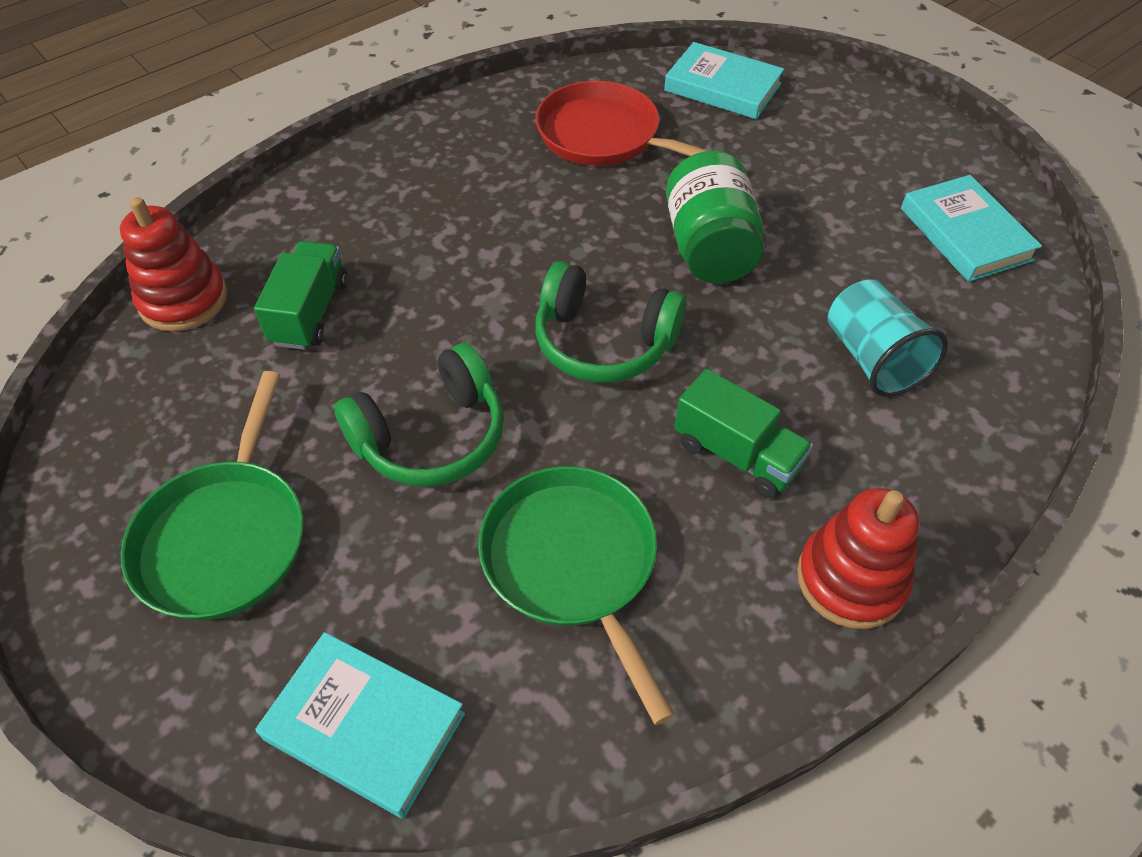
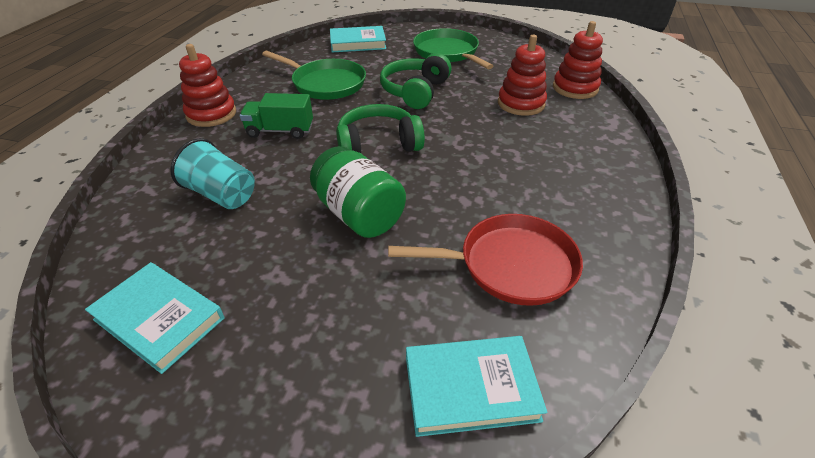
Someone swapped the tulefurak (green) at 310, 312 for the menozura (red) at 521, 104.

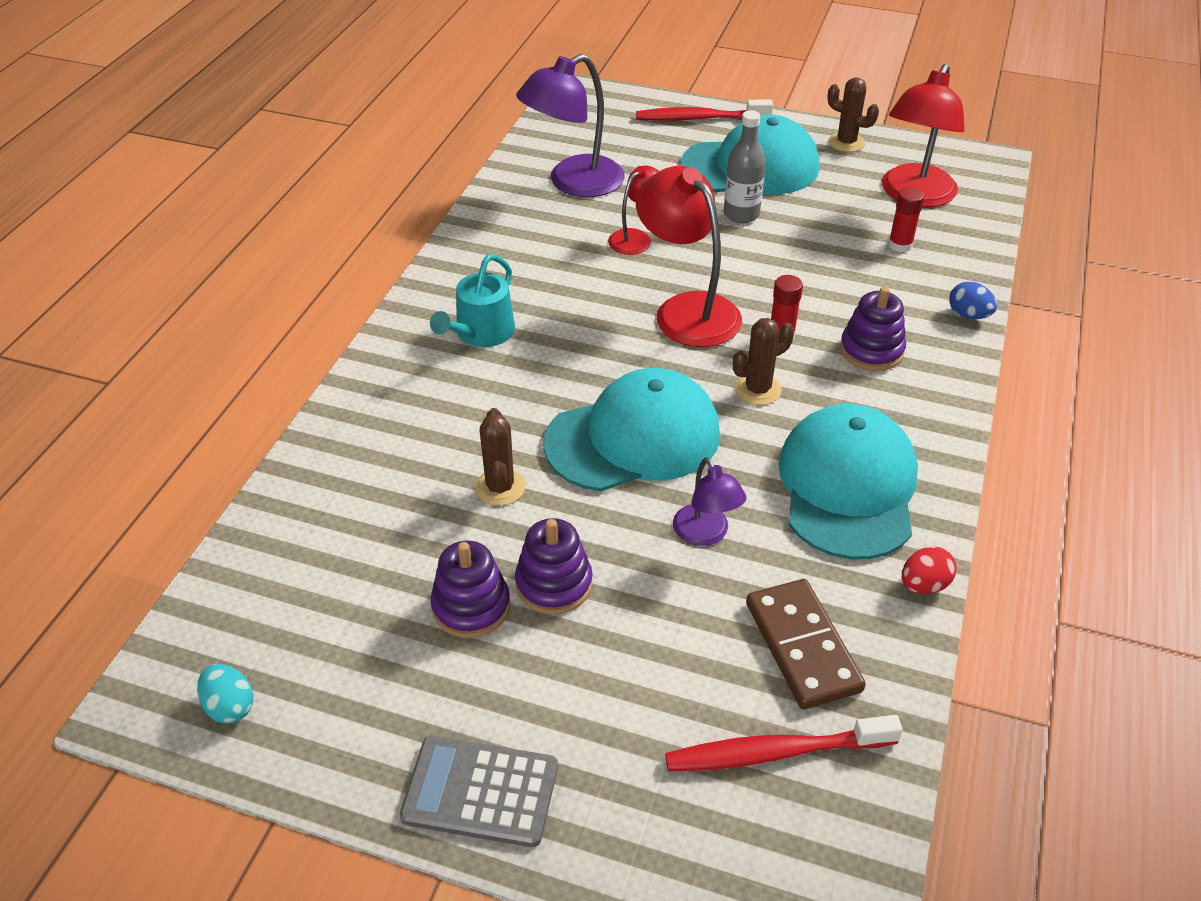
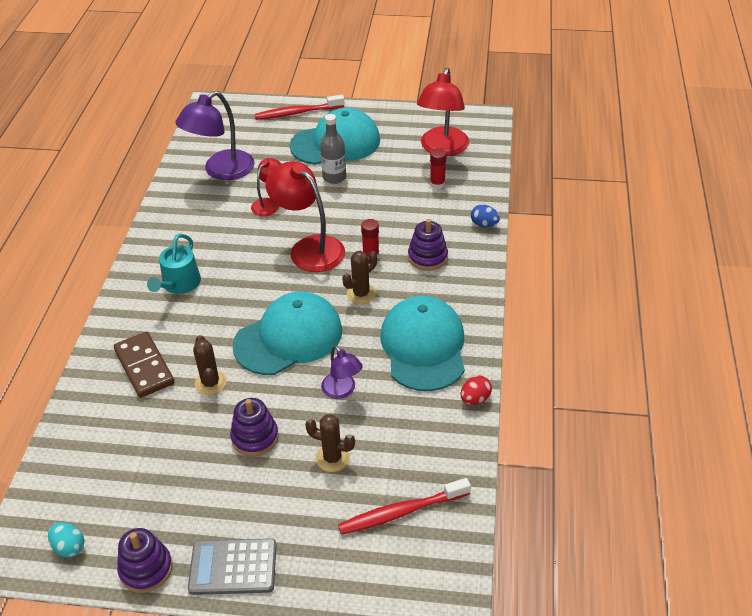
Someone carried the menozura (purple) from 471, 607 to 146, 569. Someone carried the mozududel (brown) from 802, 647 to 144, 367. Someone carried the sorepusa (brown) from 846, 142 to 332, 458.

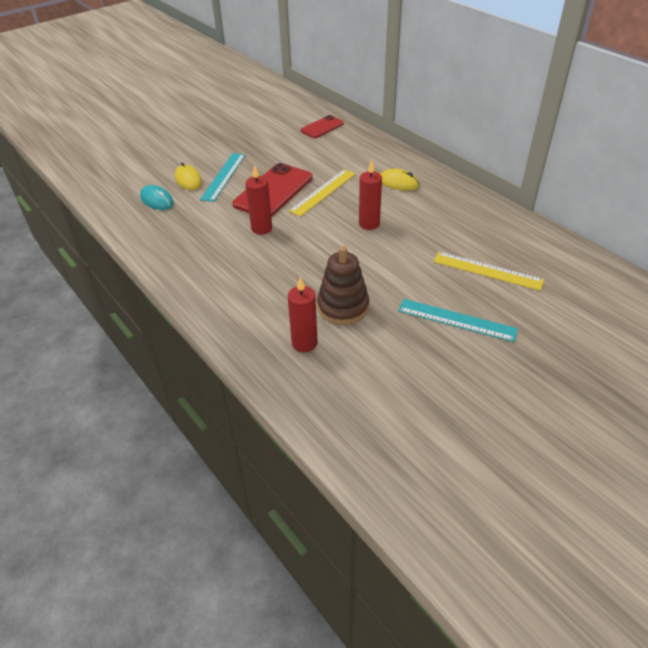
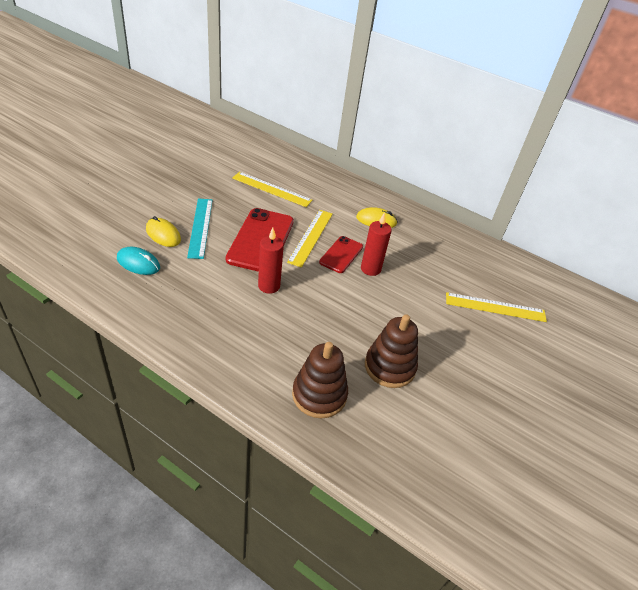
Someone took away the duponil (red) at 304, 343. Someone carried the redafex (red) from 322, 127 to 341, 254. Someone took away the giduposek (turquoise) at 456, 320. Someone put down the giduposek (yellow) at 272, 189. Someone put down the menozura (brown) at 319, 395.

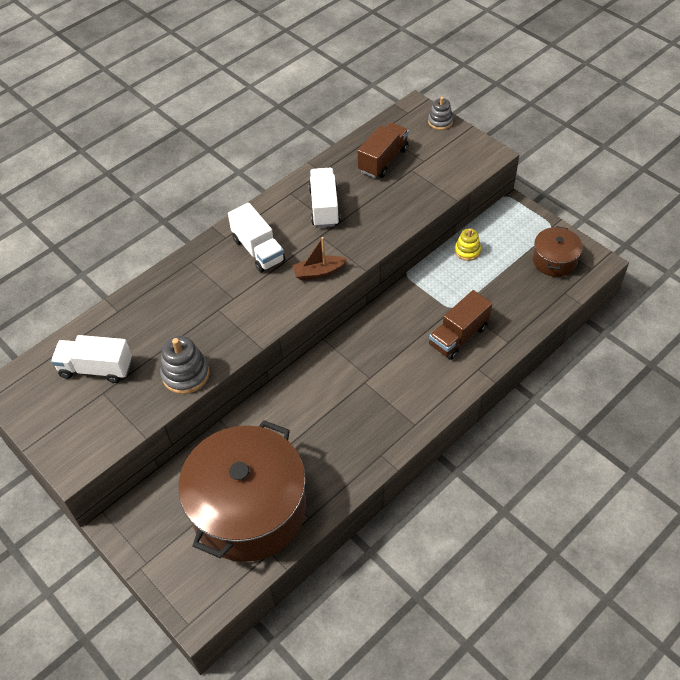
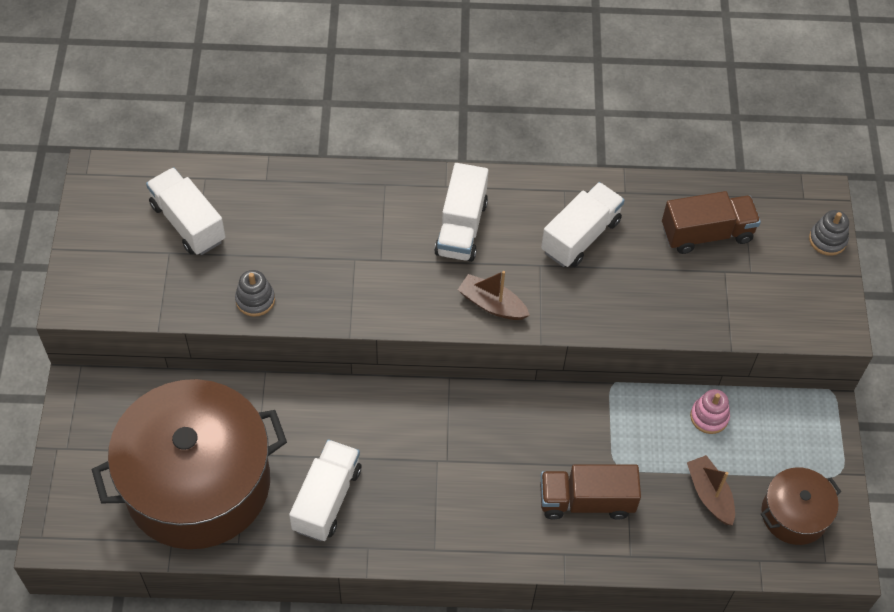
Someone scaled the menozura (grey) at 186, 374 by 0.64. Someone repainted the menozura (yellow) at 467, 251, which became the menozura (pink) at 709, 417. Someone put down the tulefurak (white) at 327, 499. Someone put down the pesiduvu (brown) at 709, 494.

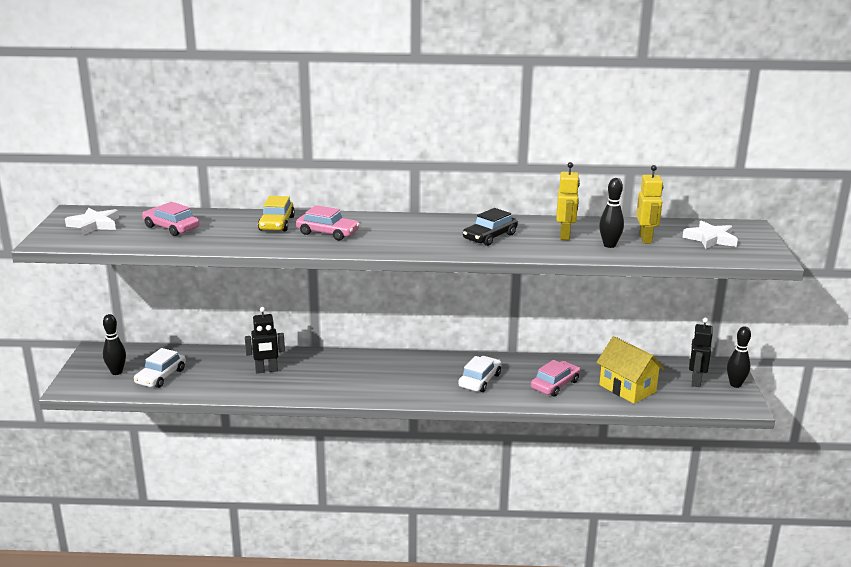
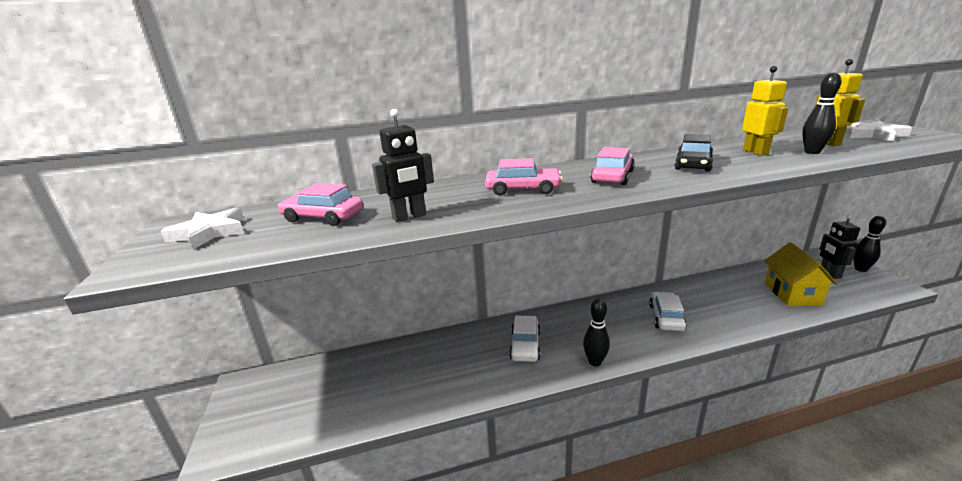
Someone carried the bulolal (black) from 116, 372 to 595, 362. Someone carried the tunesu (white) from 161, 376 to 525, 345. Someone carried the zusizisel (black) from 266, 370 to 409, 217. Someone took away the tunesu (yellow) at 276, 223. Someone carried the tunesu (pink) from 555, 385 to 612, 177. Someone rotated the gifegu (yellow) at 627, 388 by 60 degrees clockwise.

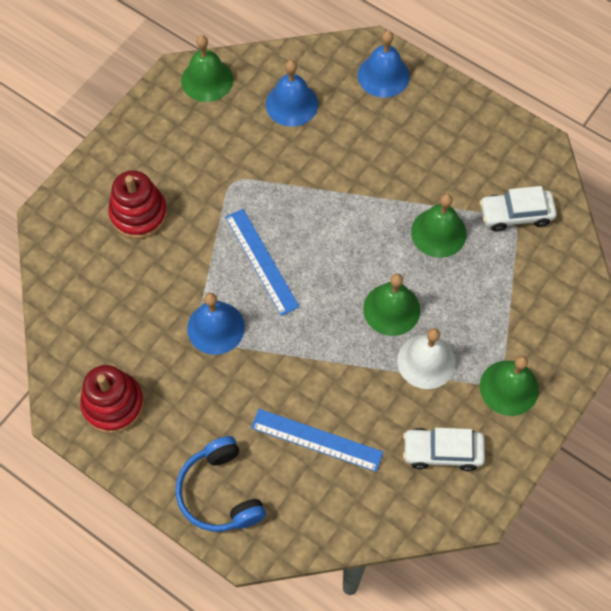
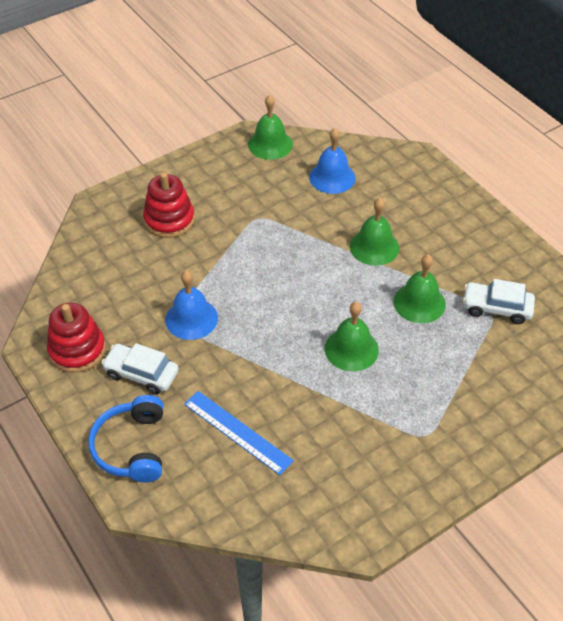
Someone took away the giduposek (blue) at 261, 261. Someone took away the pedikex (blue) at 383, 75. Someone took away the pedikex (white) at 426, 361. Someone carried the tunesu (white) from 442, 452 to 141, 374. Someone carried the pedikex (green) from 509, 387 to 374, 247.

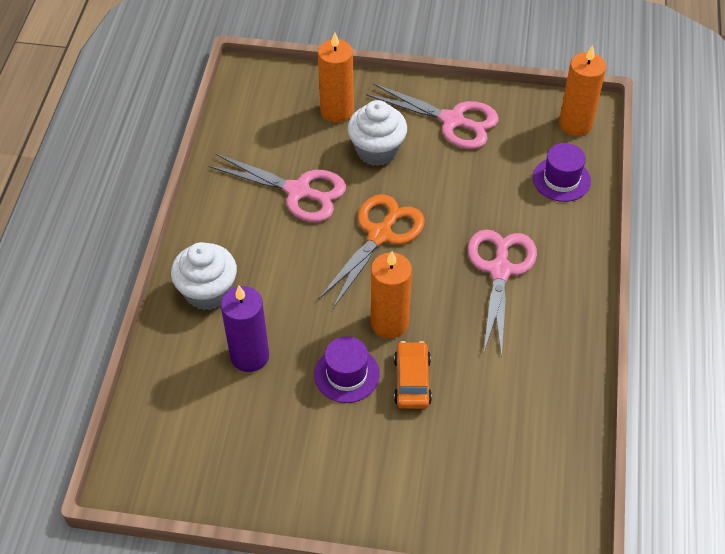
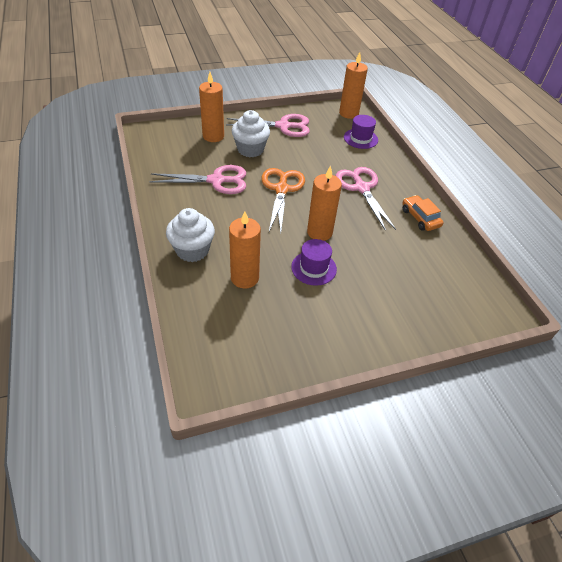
Someone repainted the duponil (purple) at 249, 356, which became the duponil (orange) at 244, 278. Someone carried the tunesu (orange) from 412, 381 to 420, 218.

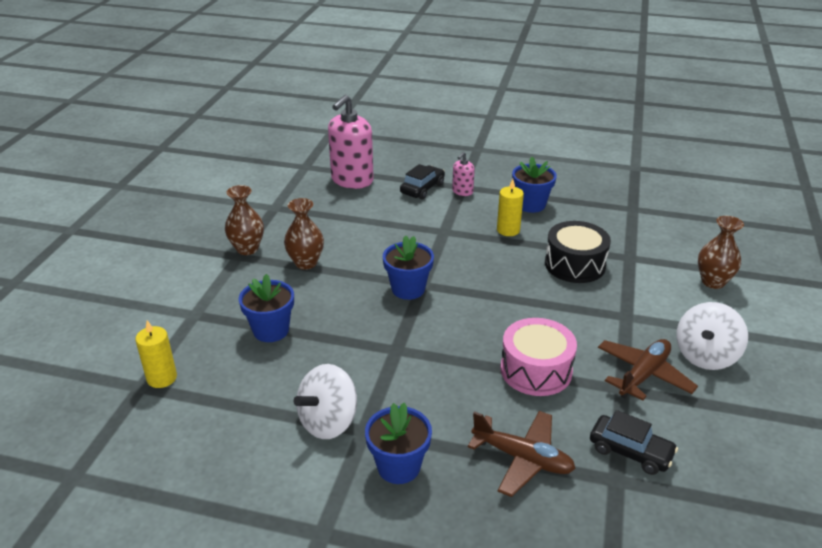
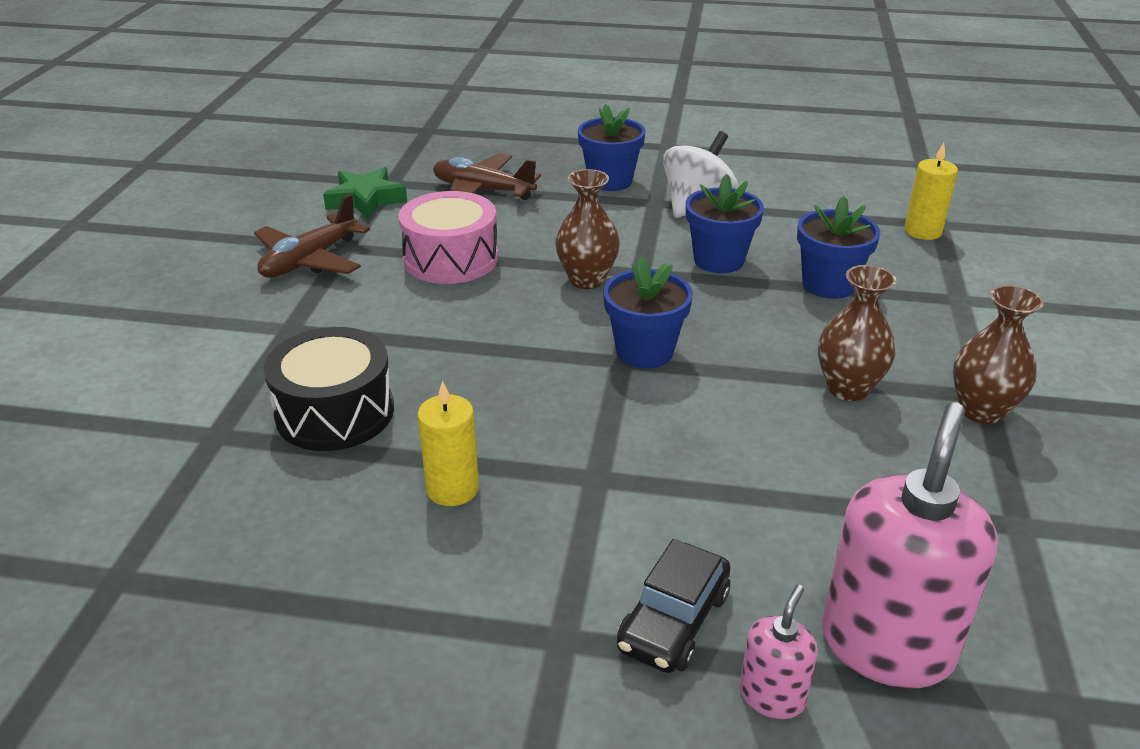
Someone carried the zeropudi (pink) from 462, 192 to 772, 696. Someone carried the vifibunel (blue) from 531, 205 to 719, 260. Someone swapped the tunesu (black) at 630, 451 for the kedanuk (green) at 366, 200. Someone took away the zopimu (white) at 705, 356. Someone carried the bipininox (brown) from 713, 282 to 587, 280.

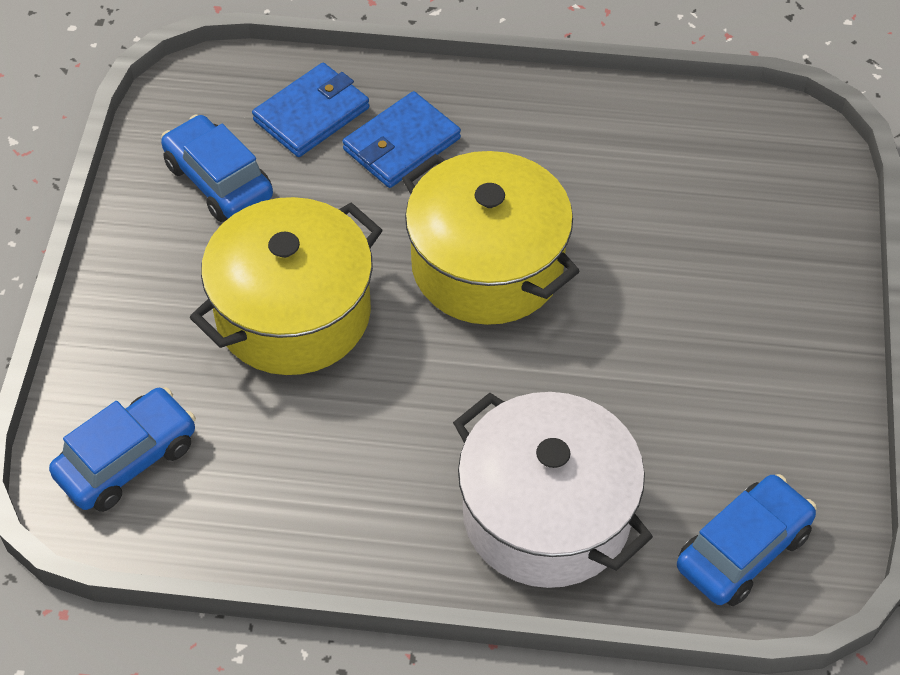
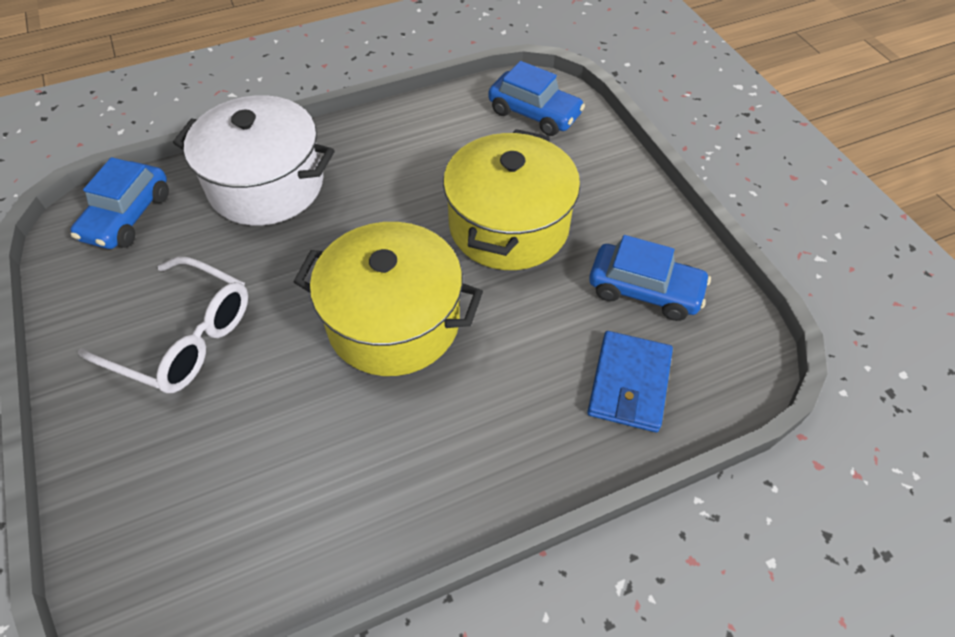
Someone rotated the tunesu (blue) at 127, 459 by 75 degrees counterclockwise. Someone took away the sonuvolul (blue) at 401, 144. Someone put down the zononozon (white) at 184, 337.

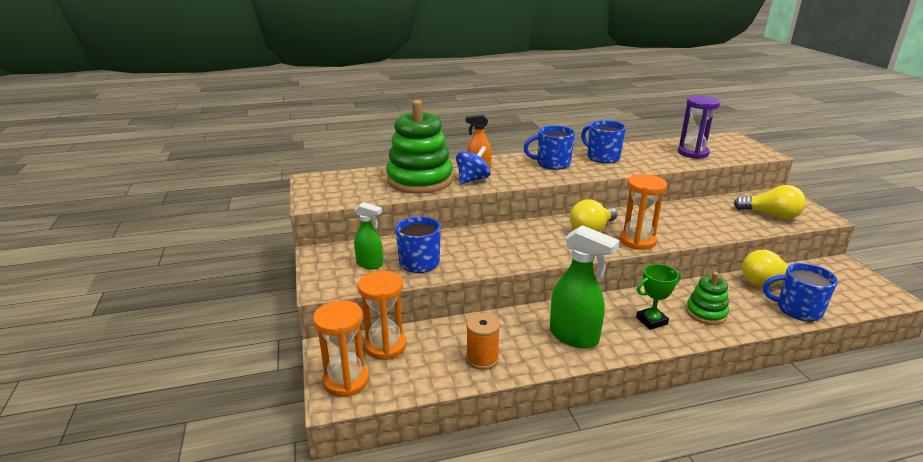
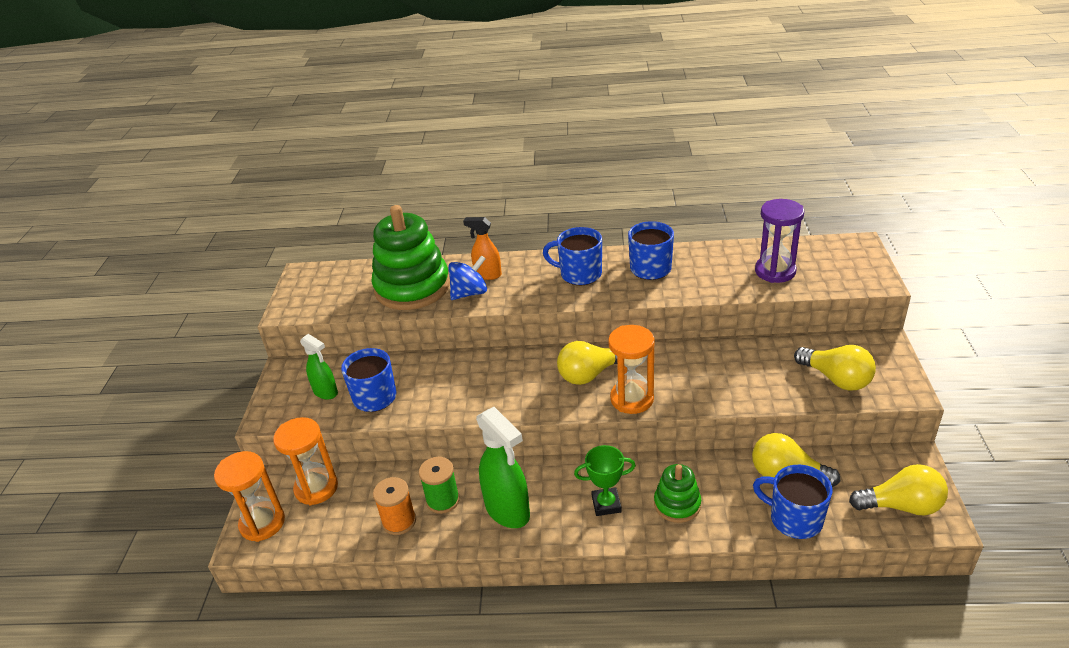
Someone put down the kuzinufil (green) at 443, 500. Someone put down the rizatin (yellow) at 901, 506.

